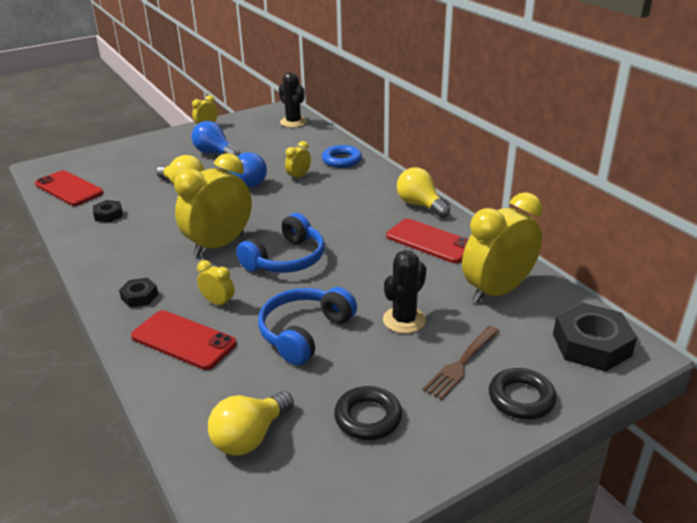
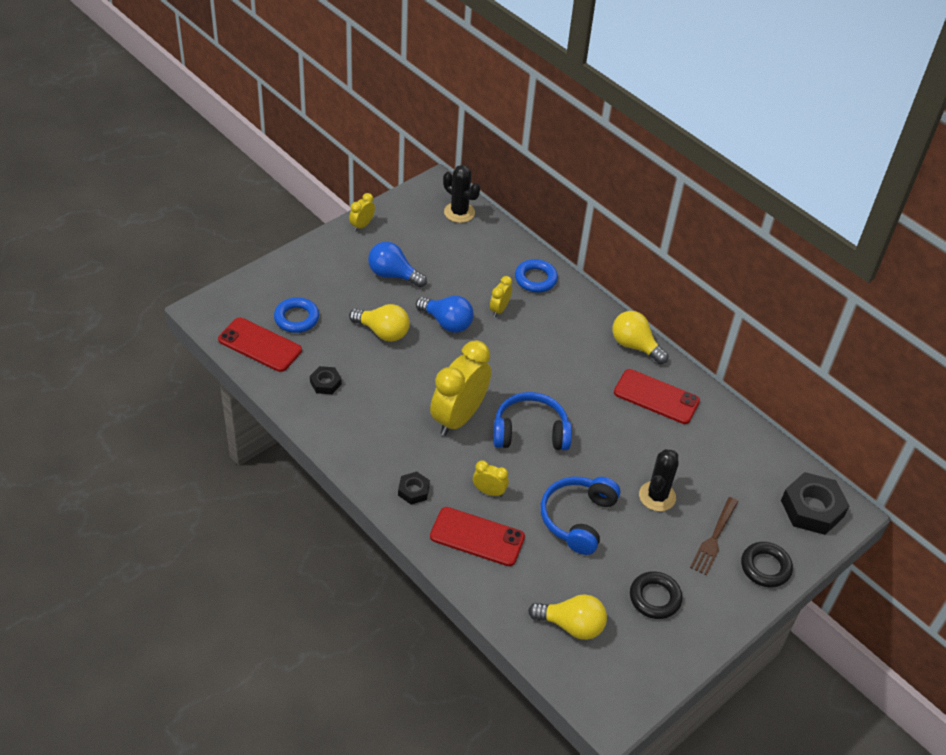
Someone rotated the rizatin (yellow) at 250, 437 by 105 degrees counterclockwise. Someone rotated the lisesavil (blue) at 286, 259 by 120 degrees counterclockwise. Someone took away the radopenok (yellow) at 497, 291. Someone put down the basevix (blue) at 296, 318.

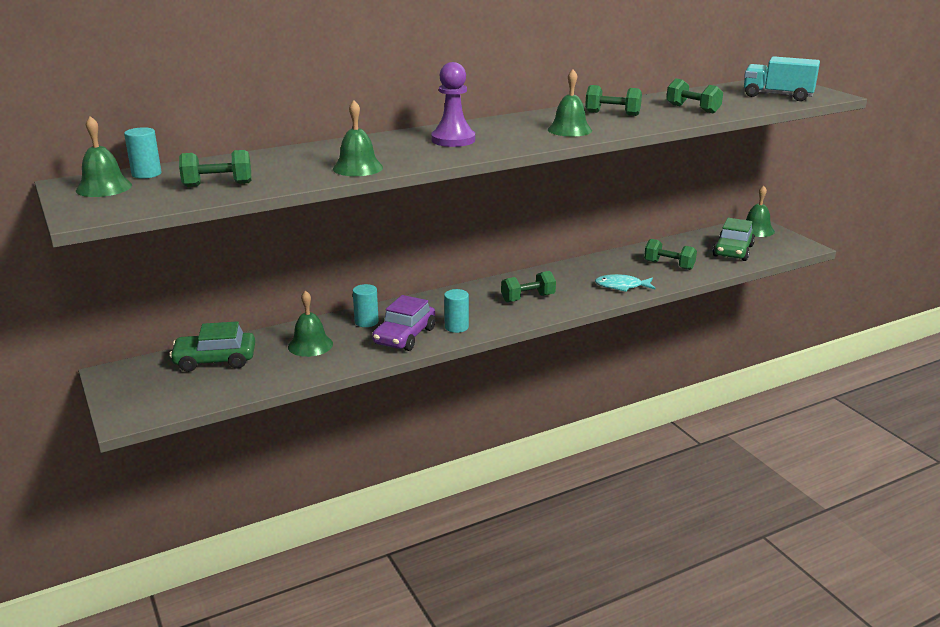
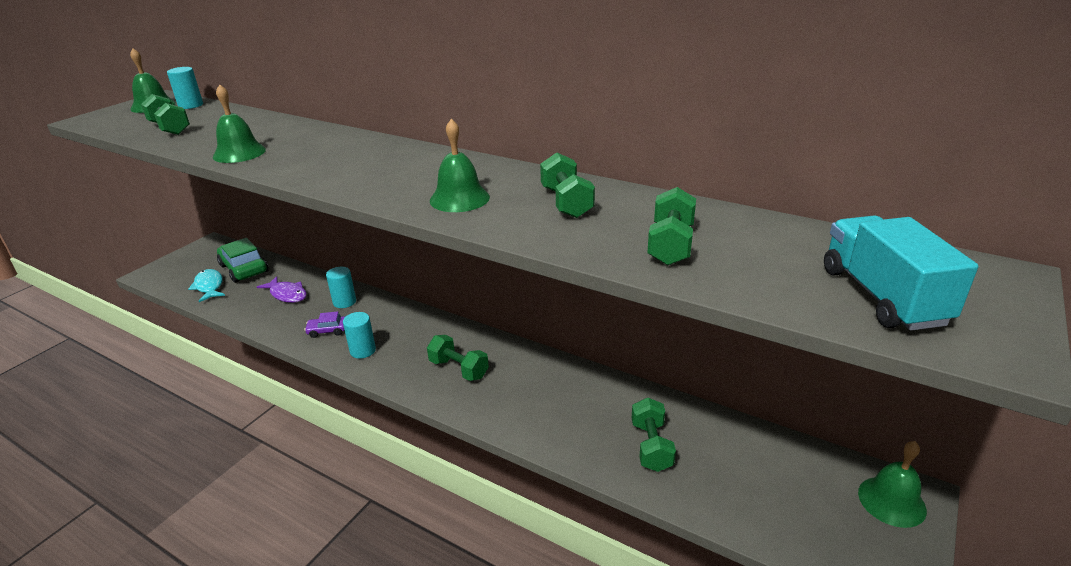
Someone swapped the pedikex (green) at 310, 345 for the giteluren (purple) at 287, 294. Someone scaled the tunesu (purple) at 405, 336 by 0.53. Someone took away the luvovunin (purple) at 453, 140. Someone carried the giteluren (turquoise) from 621, 286 to 209, 286. Someone took away the tunesu (green) at 733, 251.

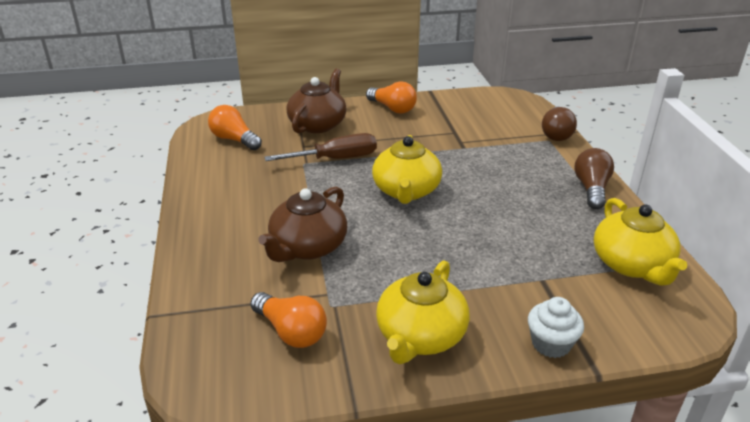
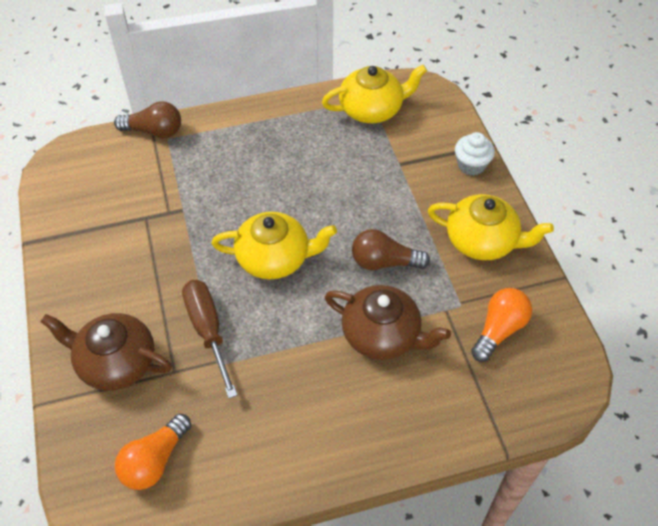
Someone took away the rizatin (orange) at 393, 108. Someone carried the rizatin (brown) from 591, 189 to 384, 262.

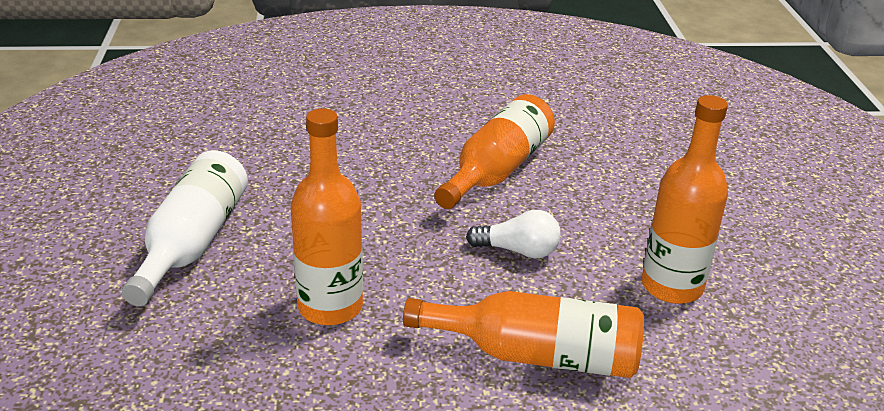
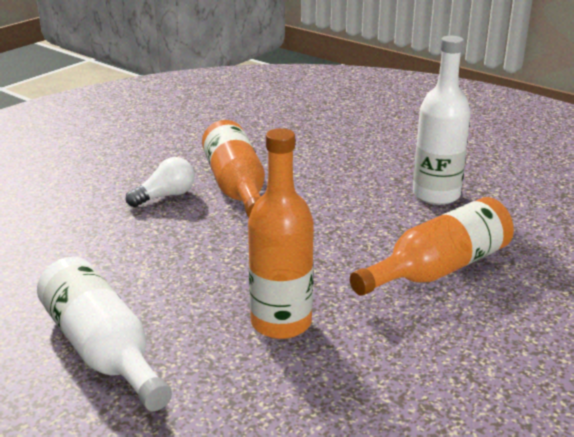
Someone carried the rizatin (white) from 518, 251 to 165, 196. Someone repainted the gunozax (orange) at 672, 286, which became the gunozax (white) at 436, 195.

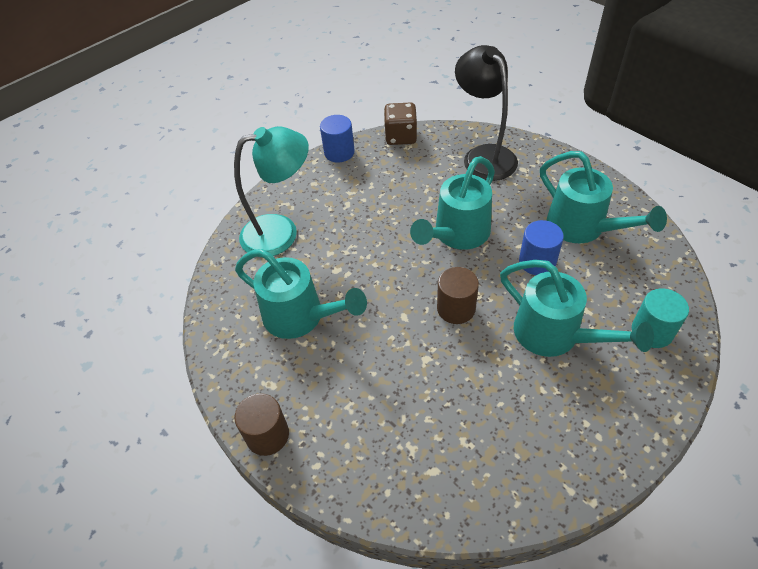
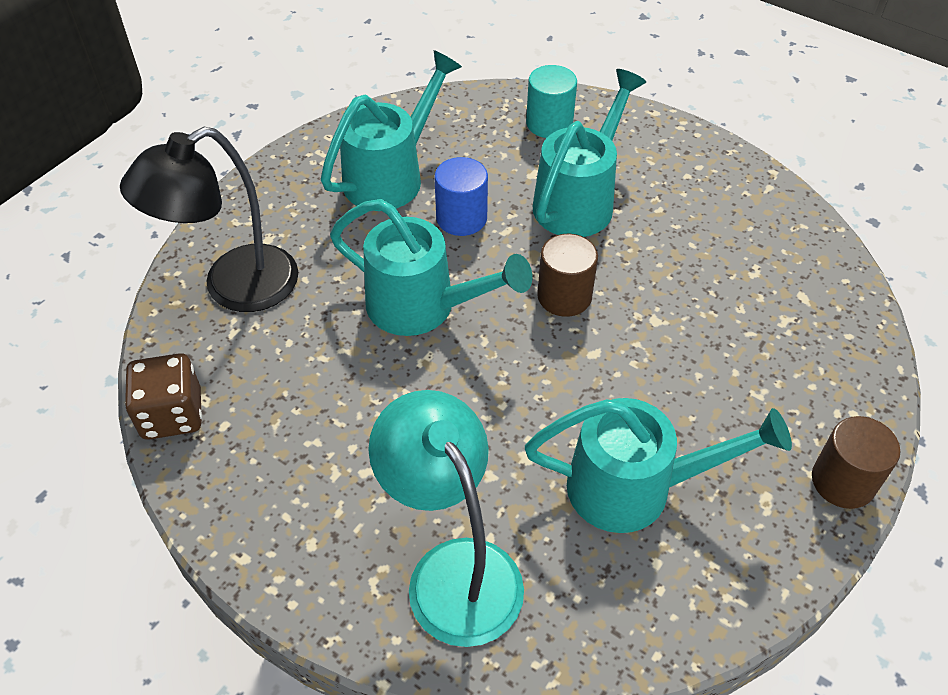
Someone rotated the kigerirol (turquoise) at 300, 317 by 75 degrees clockwise. Someone took away the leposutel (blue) at 339, 152.

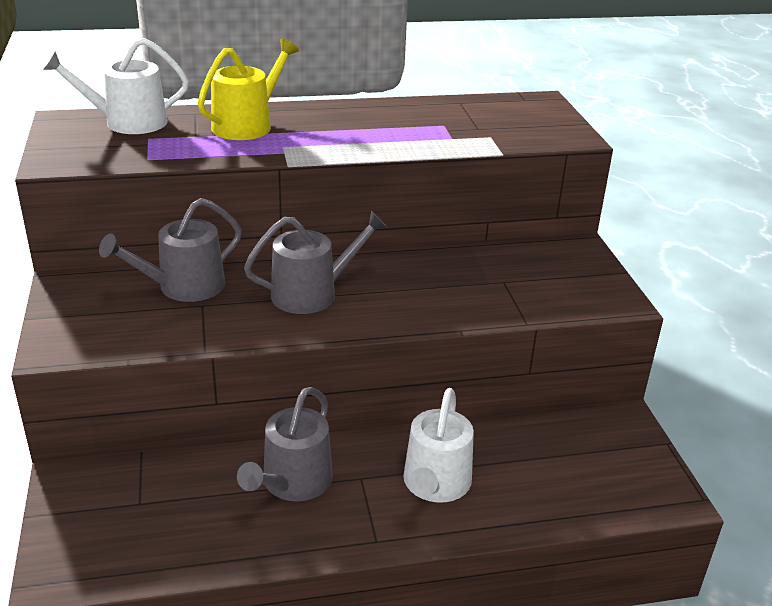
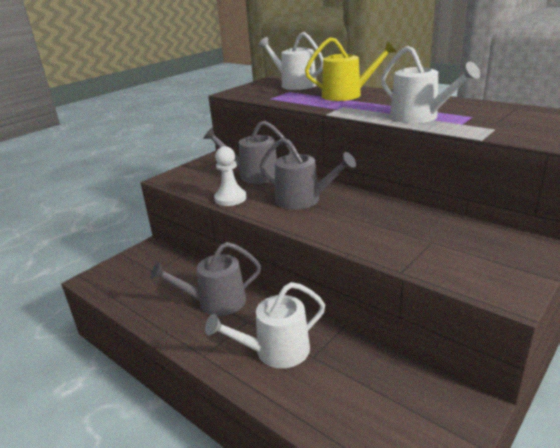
Someone put down the luvovunin (white) at 230, 198. Someone put down the kigerirol (white) at 419, 117.

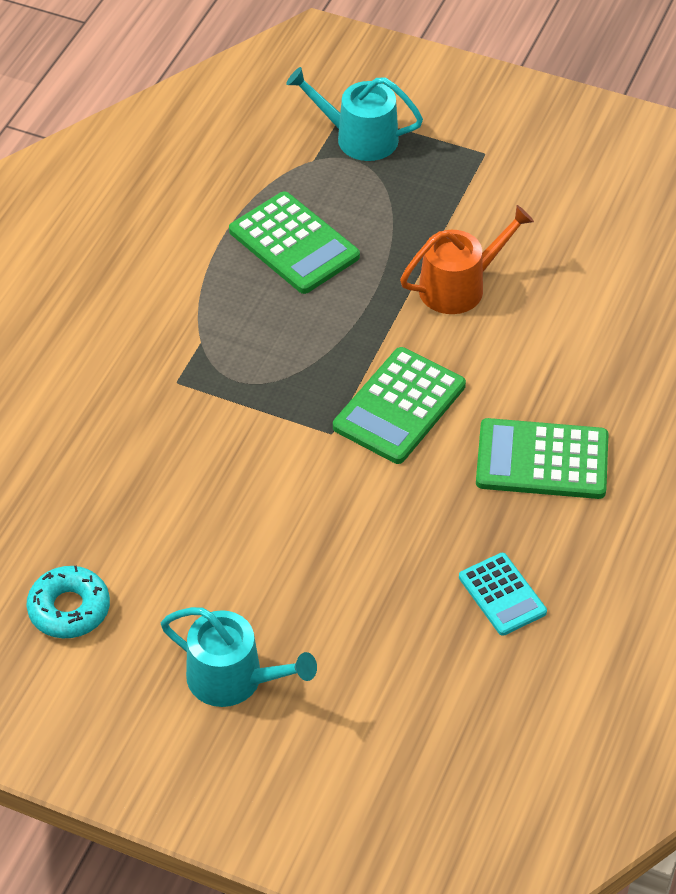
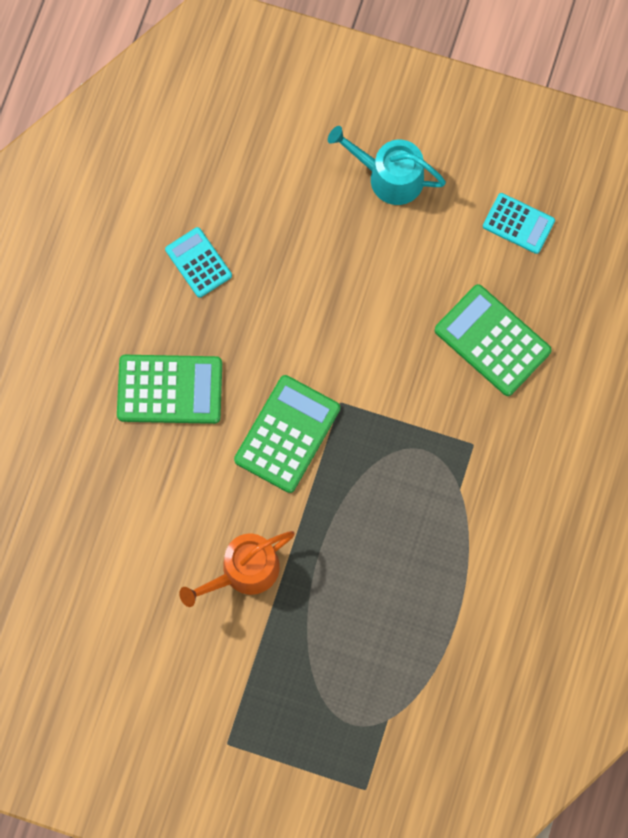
Someone swapped the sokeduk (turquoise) at 69, 609 for the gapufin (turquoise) at 518, 224. Someone carried the gapufin (green) from 293, 244 to 492, 340. Someone took away the kigerirol (turquoise) at 359, 138.

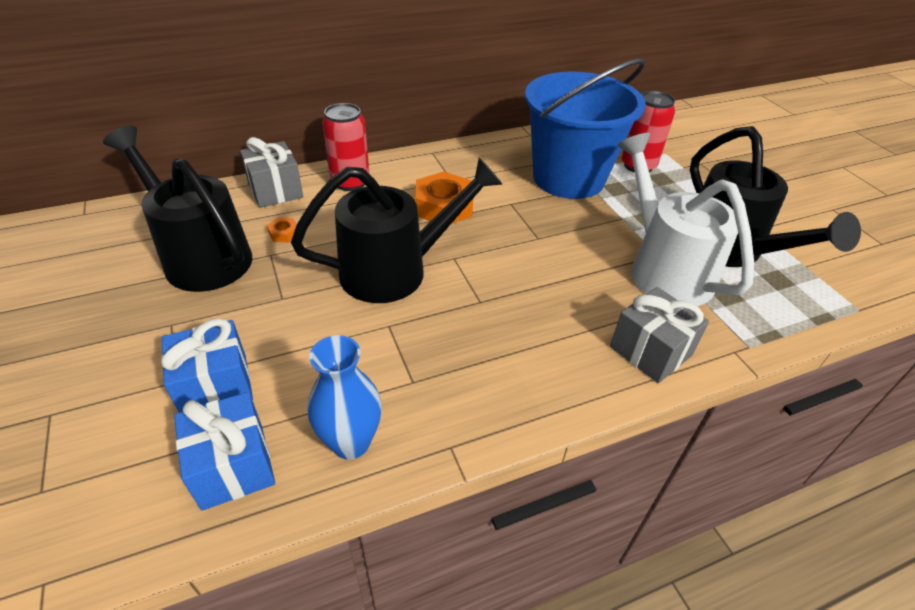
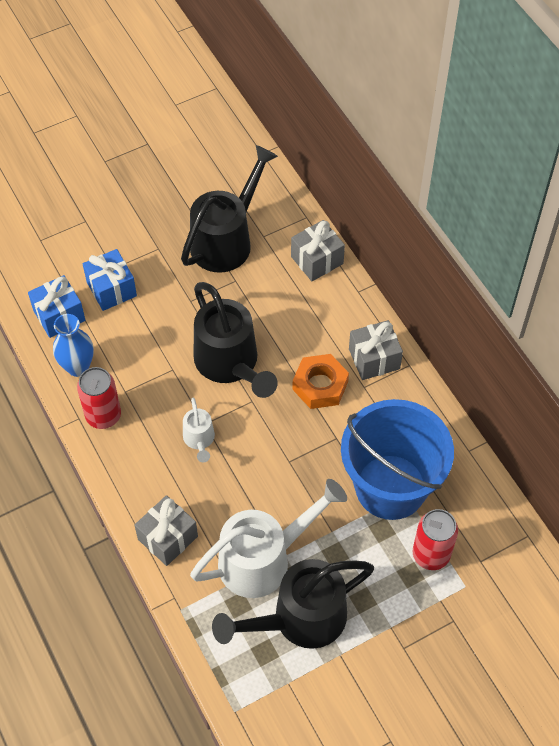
Someone took away the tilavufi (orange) at 284, 233. Someone carried the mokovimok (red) from 350, 182 to 103, 416. Someone put down the kigerirol (white) at 199, 440. Someone put down the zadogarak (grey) at 374, 359.

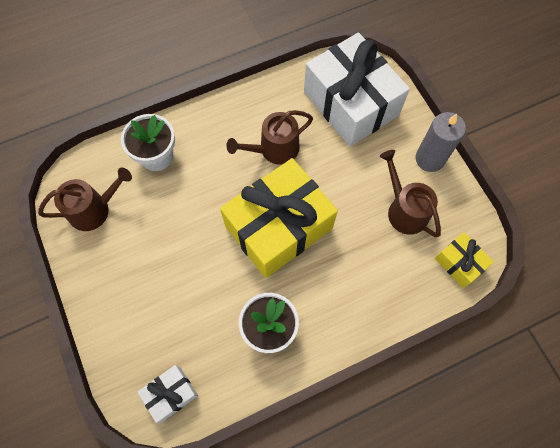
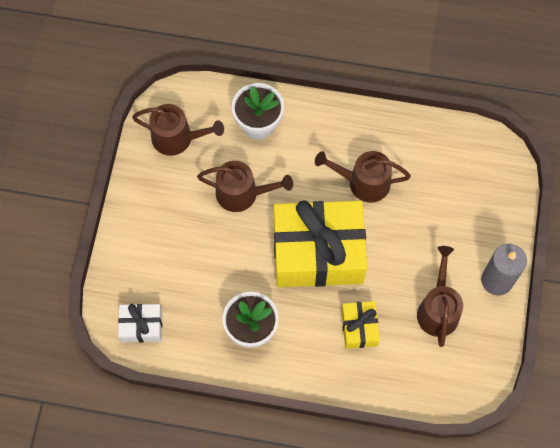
Someone took away the zadogarak (white) at 351, 103. Someone carried the zadogarak (yellow) from 459, 263 to 359, 328. Someone put down the kigerirol (brown) at 242, 193.

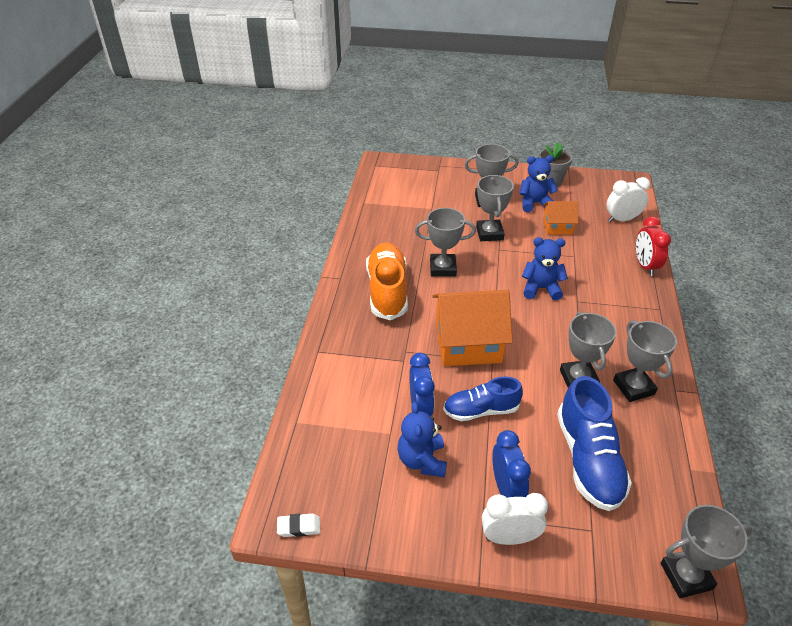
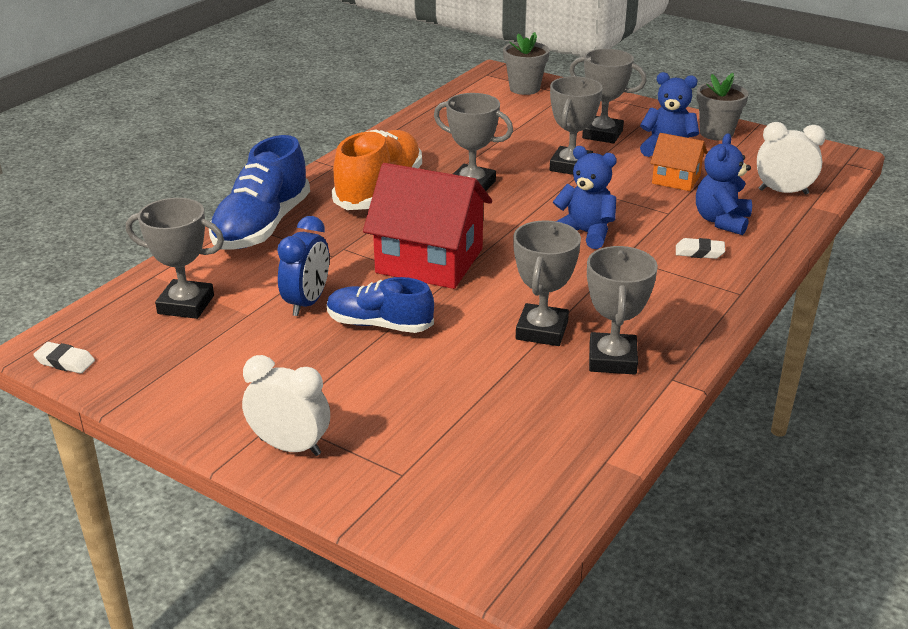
Someone carried the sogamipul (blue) from 422, 460 to 721, 221. Someone repainted the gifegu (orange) at 468, 343, which became the gifegu (red) at 429, 261. Someone took away the radopenok (blue) at 506, 488. Someone carried the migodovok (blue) from 588, 459 to 262, 226. Someone took away the radopenok (red) at 645, 266. Someone carried the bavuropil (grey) from 686, 576 to 186, 305. Someone put down the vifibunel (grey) at 524, 88. Someone put down the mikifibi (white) at 699, 252.

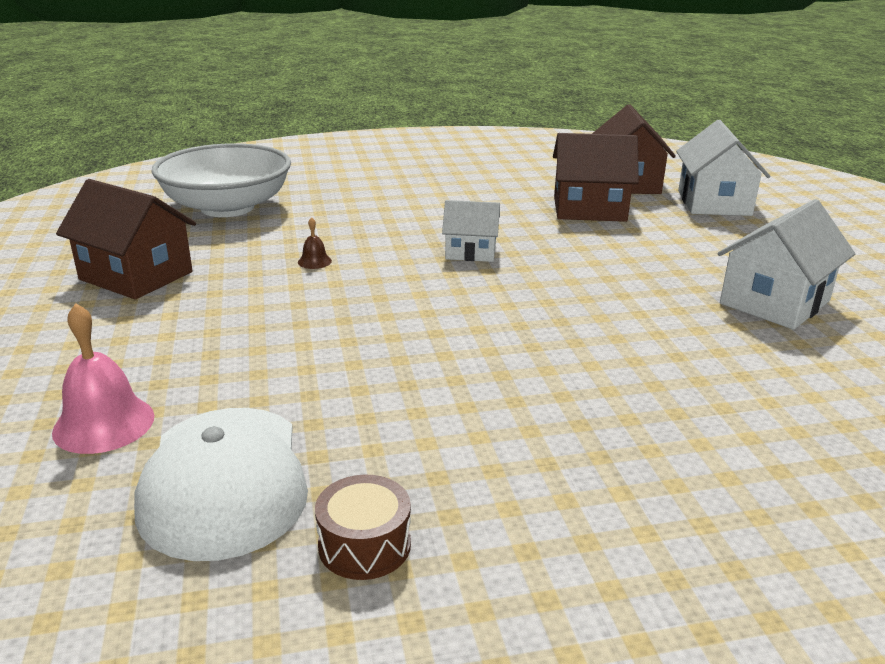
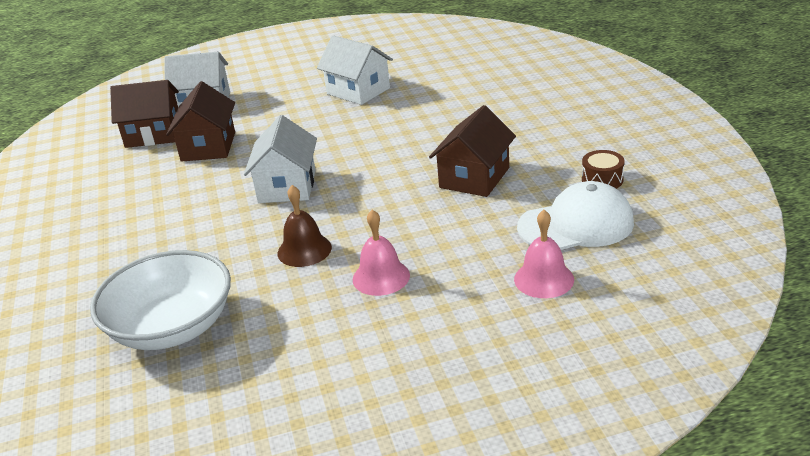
Someone carried the gifegu (brown) from 136, 276 to 474, 177. Someone scaled the pedikex (brown) at 314, 261 by 2.02. Someone scaled the gifegu (white) at 470, 252 by 1.61. Someone put down the pedikex (pink) at 381, 277.

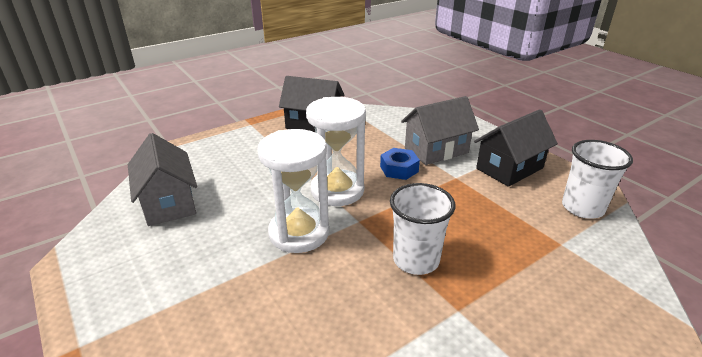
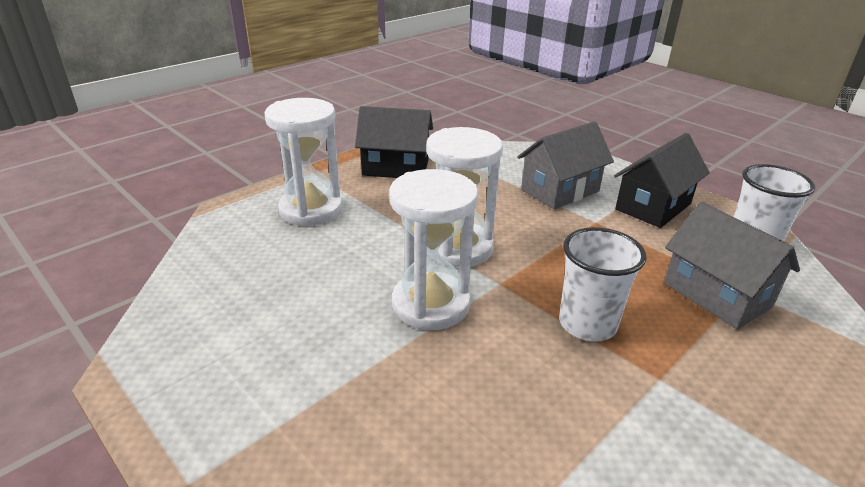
Someone carried the gifegu (grey) from 168, 202 to 716, 295. Someone took away the tilavufi (blue) at 399, 169. Someone put down the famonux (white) at 311, 210.

